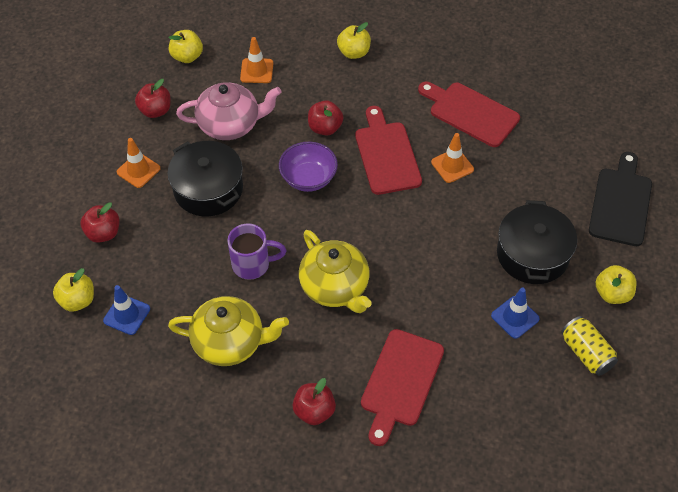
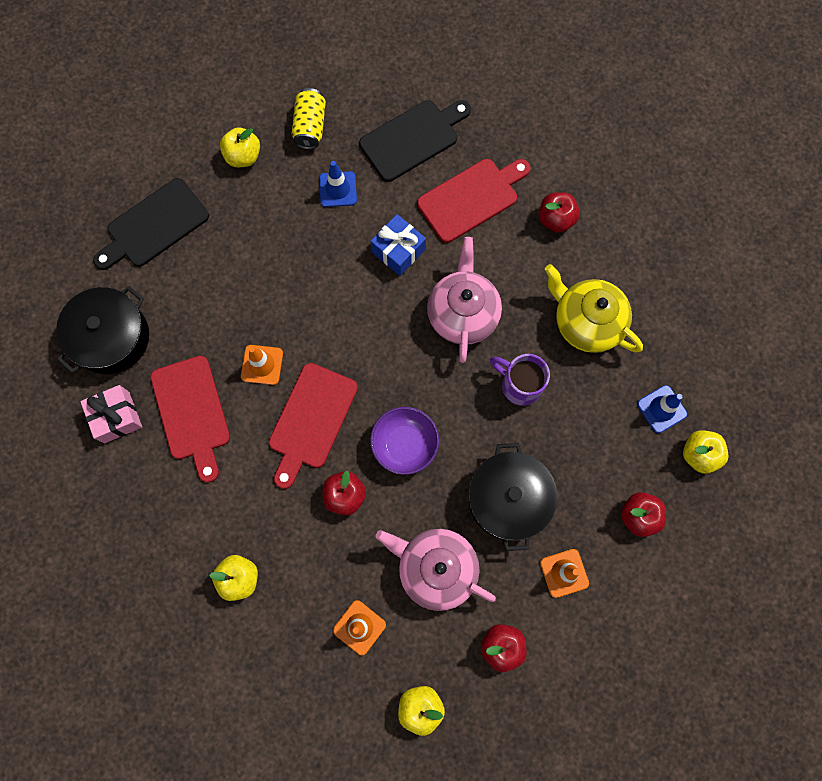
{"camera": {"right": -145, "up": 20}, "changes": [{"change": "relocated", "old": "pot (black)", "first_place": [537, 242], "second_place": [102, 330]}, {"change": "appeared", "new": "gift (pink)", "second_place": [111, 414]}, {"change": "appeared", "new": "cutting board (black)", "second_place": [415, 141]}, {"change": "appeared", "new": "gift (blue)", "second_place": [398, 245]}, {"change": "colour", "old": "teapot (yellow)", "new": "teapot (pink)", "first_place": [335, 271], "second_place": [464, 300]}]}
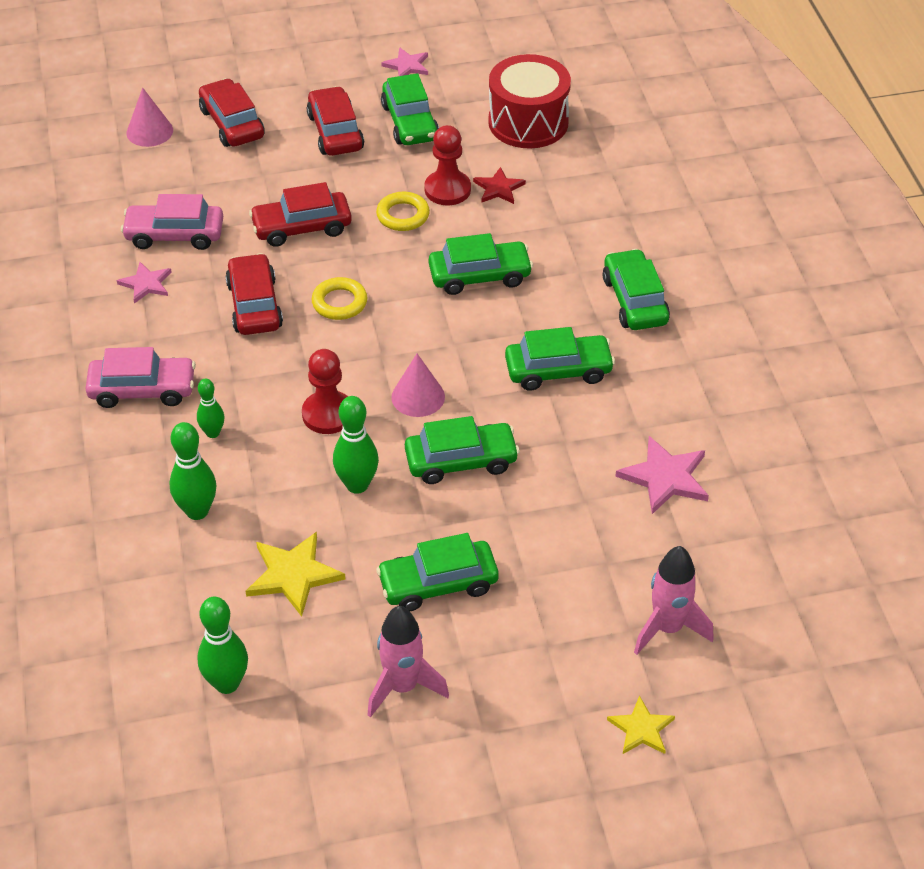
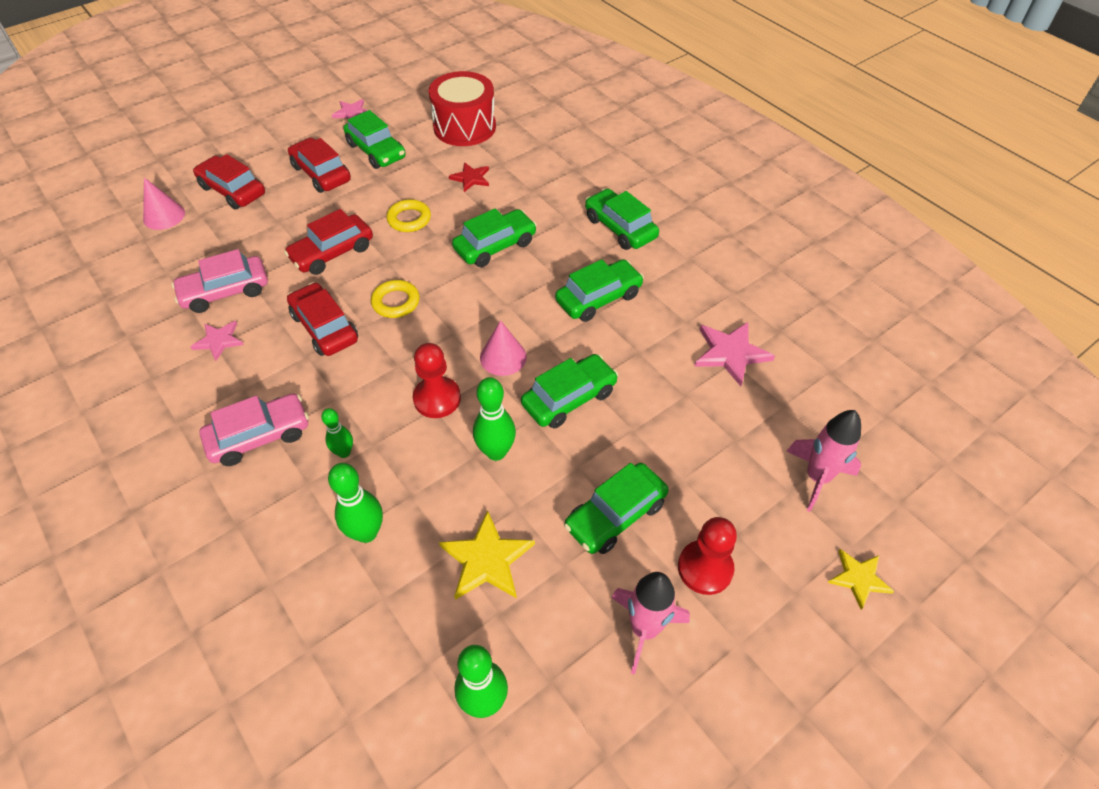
{"camera": {"right": -25, "up": 5}, "changes": [{"change": "relocated", "old": "pawn (red)", "first_place": [447, 165], "second_place": [707, 556]}]}
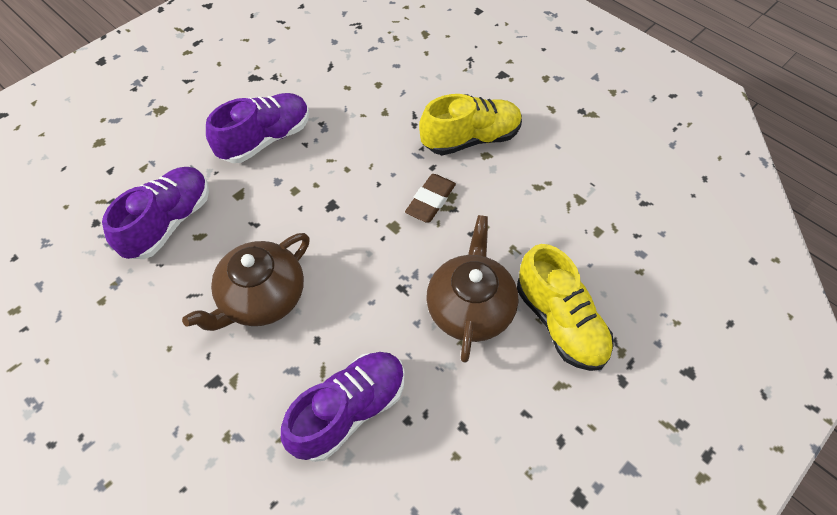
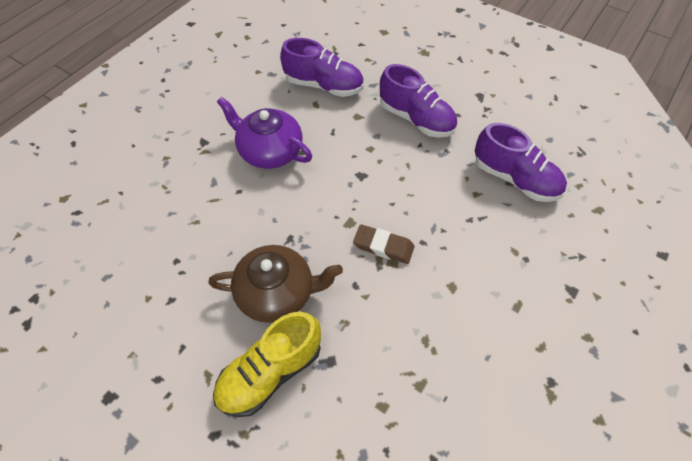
{"camera": {"right": 80, "up": 0}, "changes": [{"change": "colour", "old": "teapot (brown)", "new": "teapot (purple)", "first_place": [246, 282], "second_place": [264, 133]}, {"change": "relocated", "old": "shoe (purple)", "first_place": [343, 407], "second_place": [521, 162]}, {"change": "missing", "old": "shoe (yellow)", "first_place": [470, 124]}]}
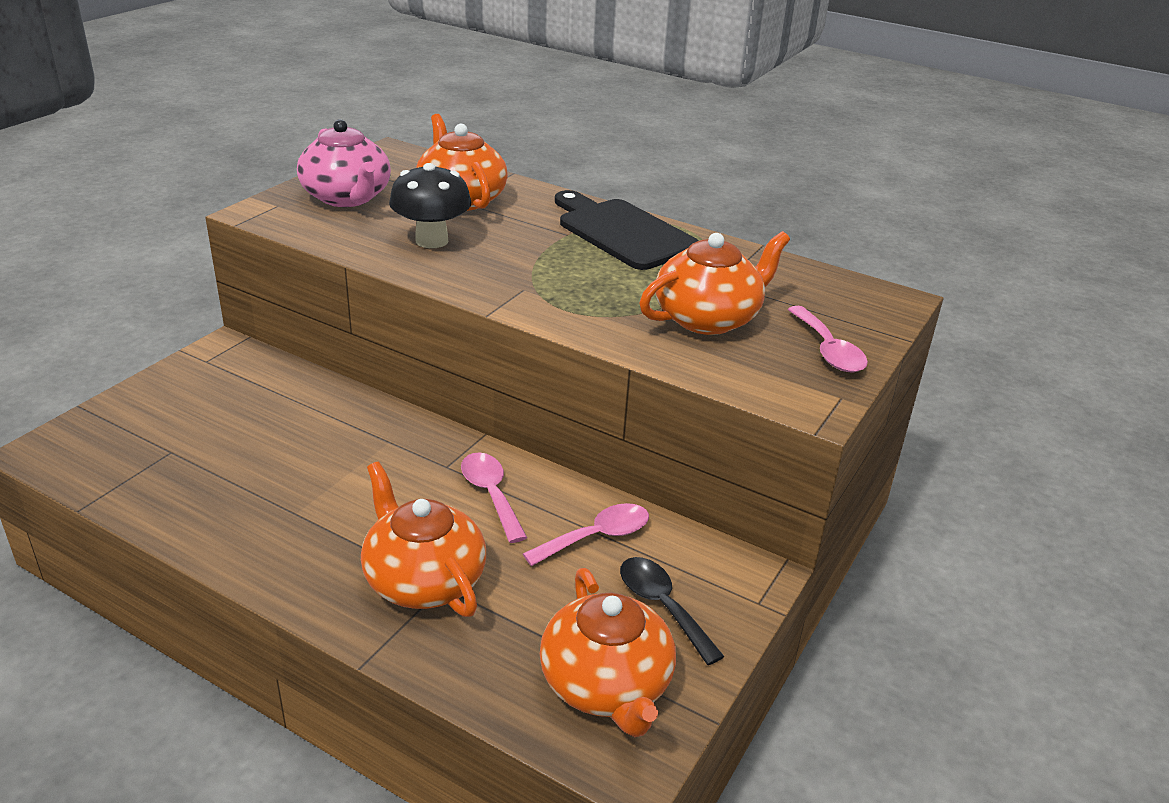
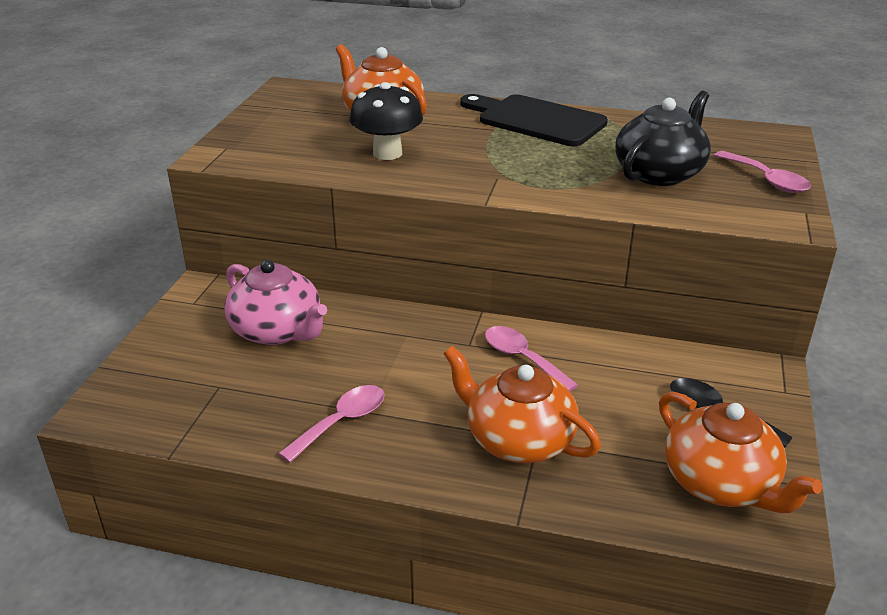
{"camera": {"right": -15, "up": 0}, "changes": [{"change": "relocated", "old": "teapot (pink)", "first_place": [344, 163], "second_place": [275, 302]}, {"change": "relocated", "old": "spoon (pink)", "first_place": [586, 534], "second_place": [331, 424]}, {"change": "colour", "old": "teapot (orange)", "new": "teapot (black)", "first_place": [714, 283], "second_place": [663, 138]}]}
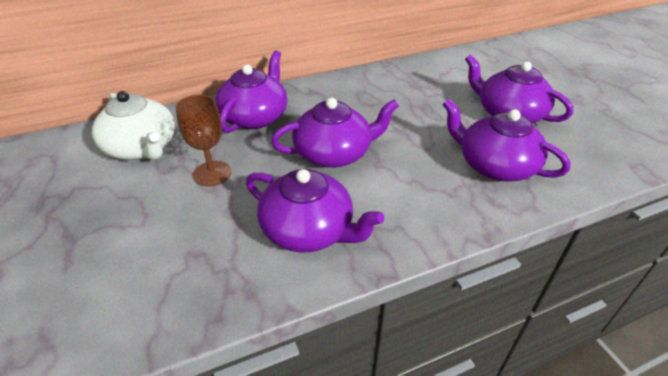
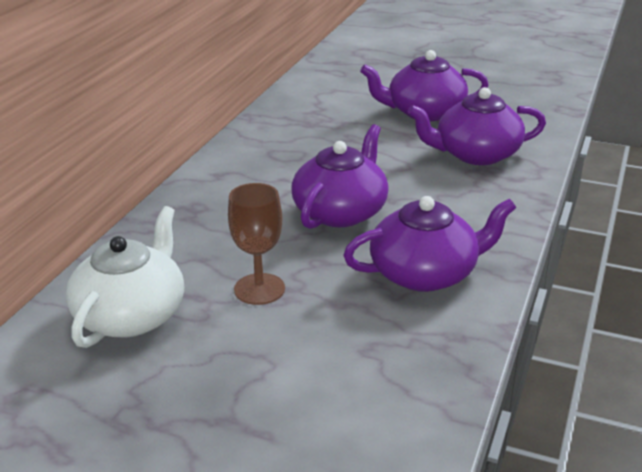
{"camera": {"right": -45, "up": -10}, "changes": [{"change": "spun", "old": "teapot (white)", "first_place": [133, 125], "second_place": [125, 277], "degrees": -75}, {"change": "missing", "old": "teapot (purple)", "first_place": [251, 92]}]}
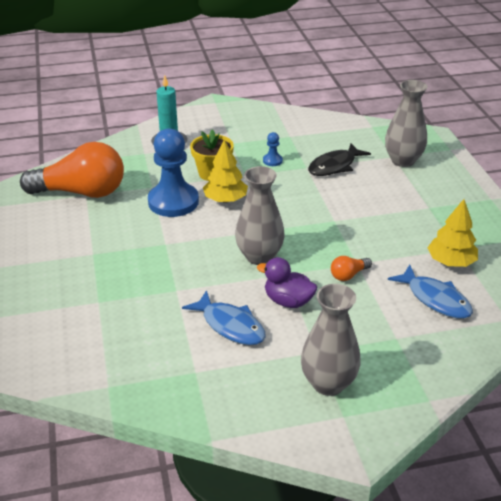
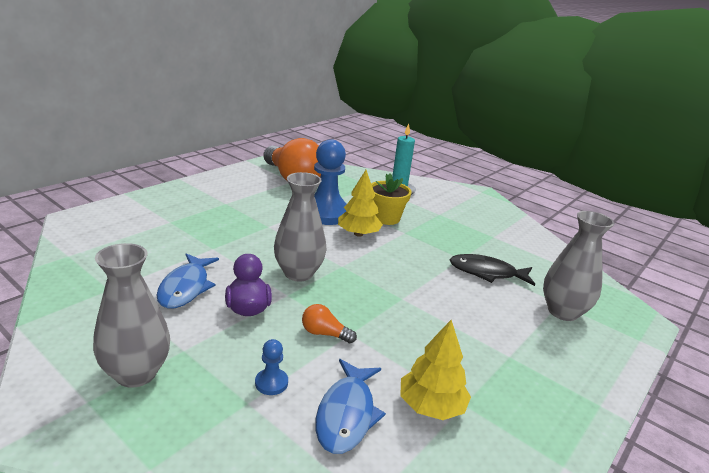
{"camera": {"right": 50, "up": -10}, "changes": [{"change": "relocated", "old": "pawn (blue)", "first_place": [273, 149], "second_place": [271, 367]}]}
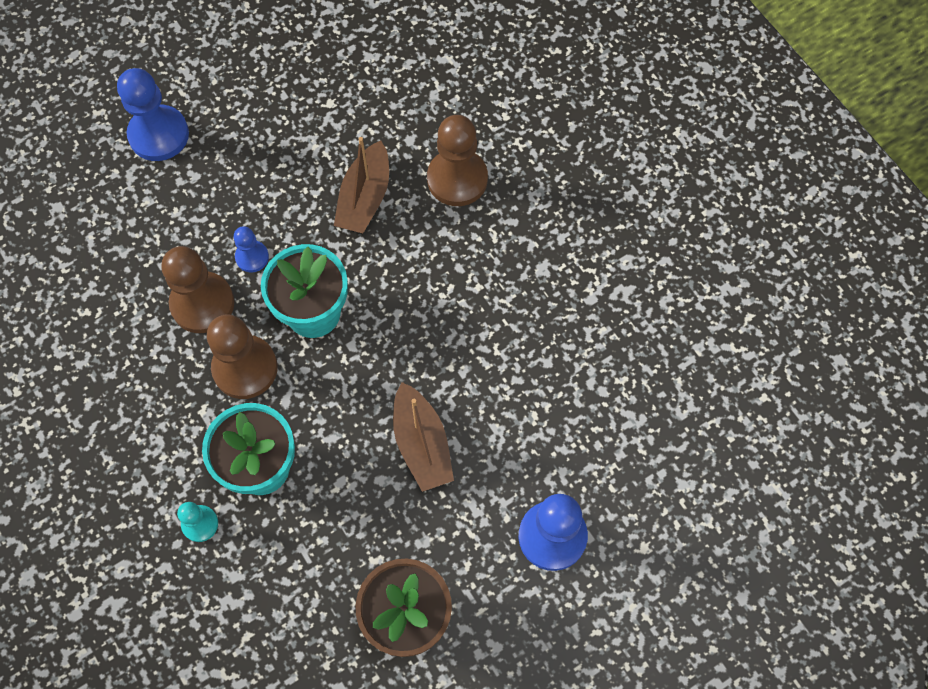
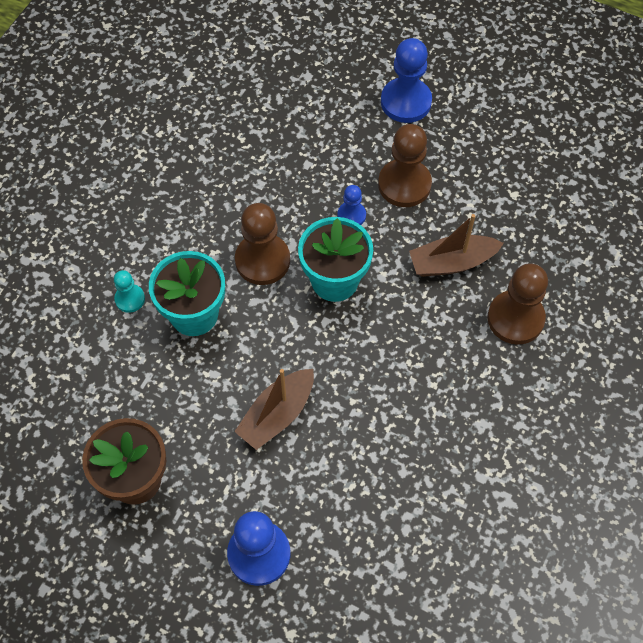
{"camera": {"right": 60, "up": -5}, "changes": [{"change": "relocated", "old": "pawn (brown)", "first_place": [197, 289], "second_place": [405, 165]}]}
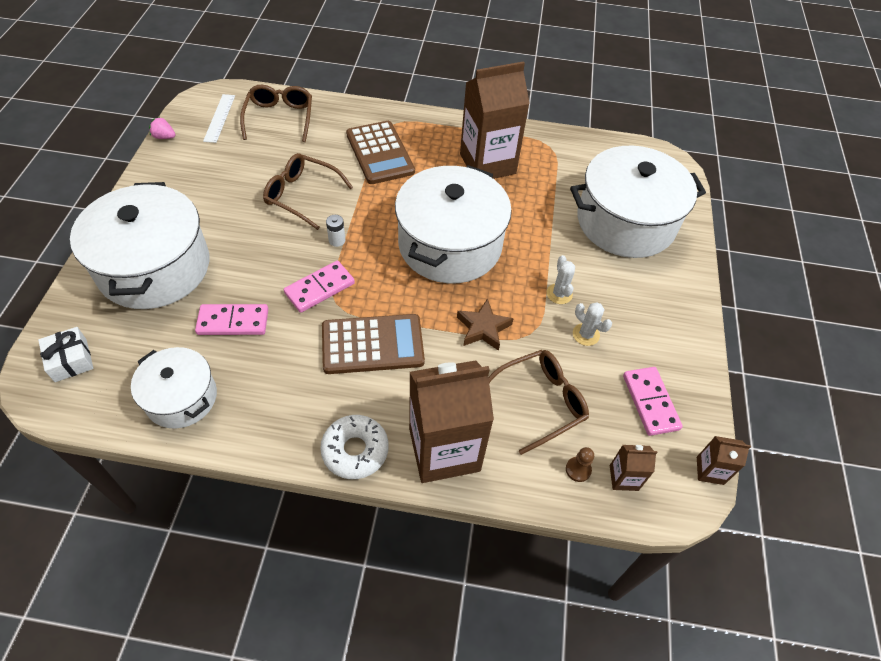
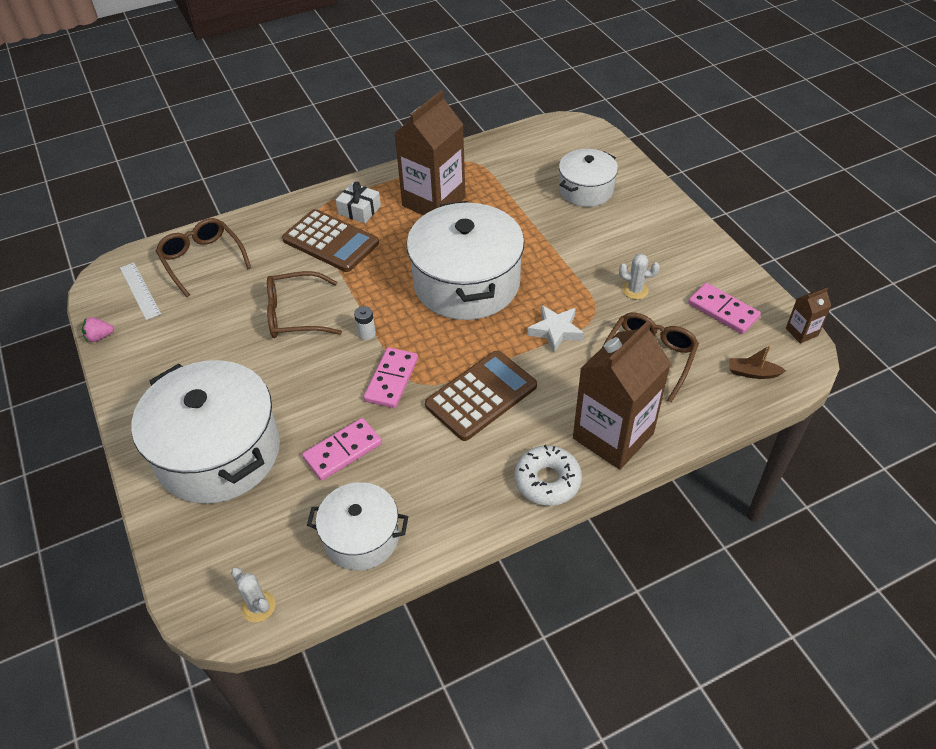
{"camera": {"right": -30, "up": -5}, "changes": [{"change": "relocated", "old": "cactus (white)", "first_place": [561, 279], "second_place": [253, 595]}, {"change": "relocated", "old": "gift (white)", "first_place": [66, 354], "second_place": [358, 202]}, {"change": "colour", "old": "star (brown)", "new": "star (white)", "first_place": [485, 324], "second_place": [555, 329]}, {"change": "size", "old": "pot (white)", "first_place": [638, 202], "second_place": [588, 178], "factor": 0.56}, {"change": "exchanged", "old": "carton (brown)", "new": "boat (brown)", "first_place": [634, 468], "second_place": [758, 362]}, {"change": "missing", "old": "pawn (brown)", "first_place": [580, 464]}]}
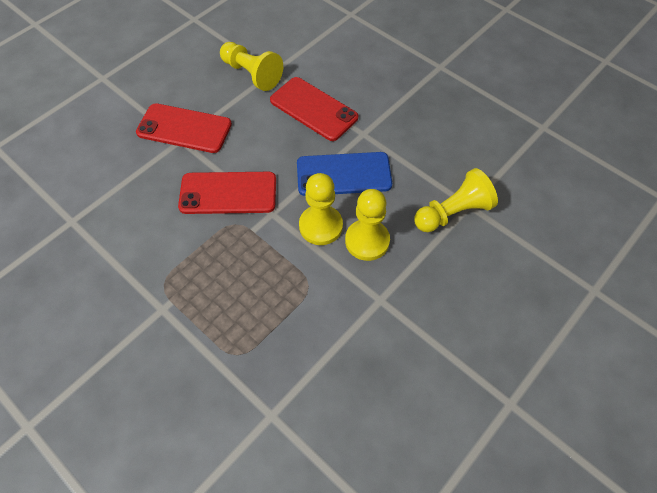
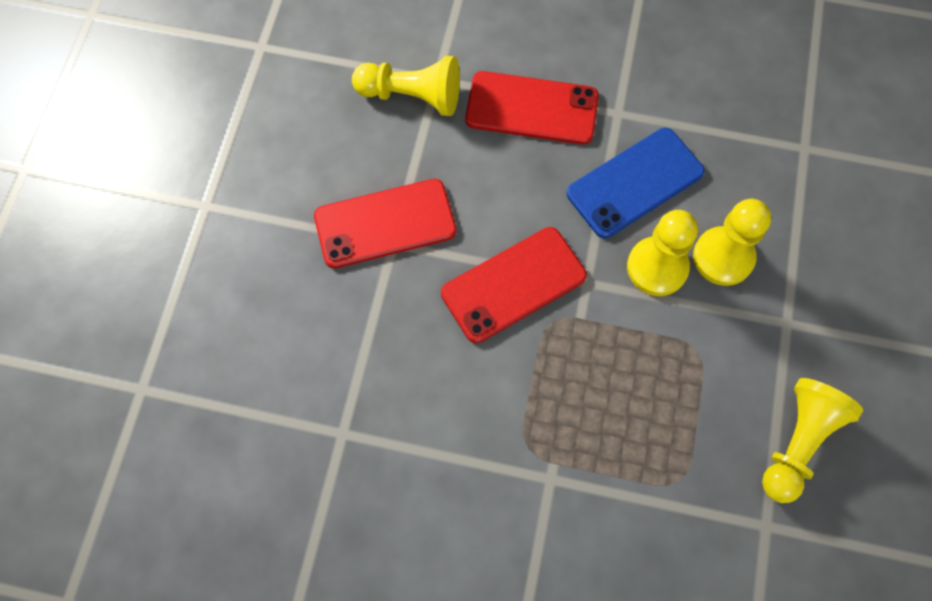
{"camera": {"right": -30, "up": 10}, "changes": [{"change": "relocated", "old": "pawn (yellow)", "first_place": [456, 200], "second_place": [812, 440]}]}
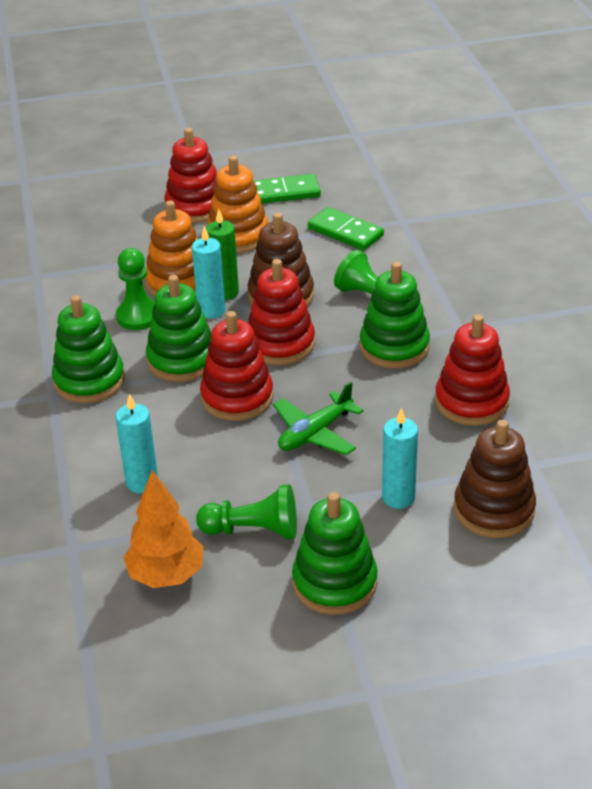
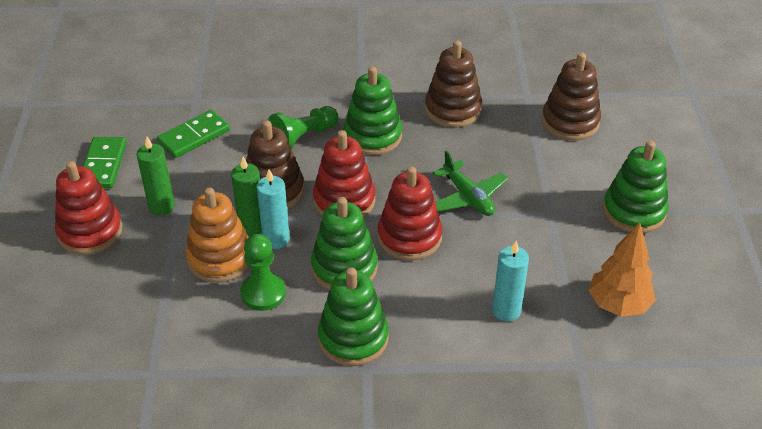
{"camera": {"right": -80, "up": 5}, "changes": [{"change": "exchanged", "old": "stacking toy (orange)", "new": "candle (green)", "first_place": [238, 204], "second_place": [155, 176]}, {"change": "colour", "old": "stacking toy (red)", "new": "stacking toy (brown)", "first_place": [472, 370], "second_place": [453, 83]}, {"change": "missing", "old": "pawn (green)", "first_place": [246, 512]}, {"change": "missing", "old": "candle (turquoise)", "first_place": [400, 458]}]}
